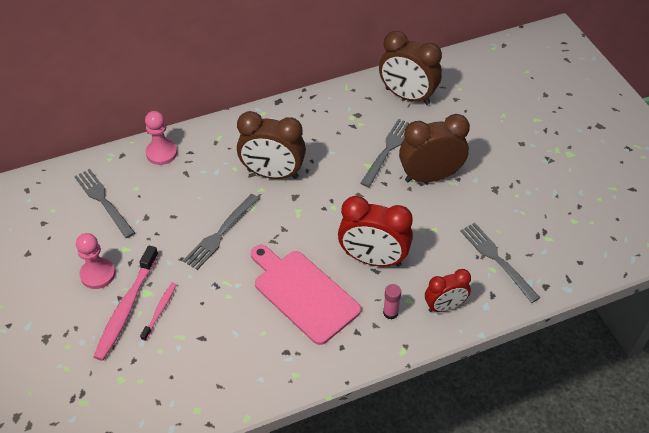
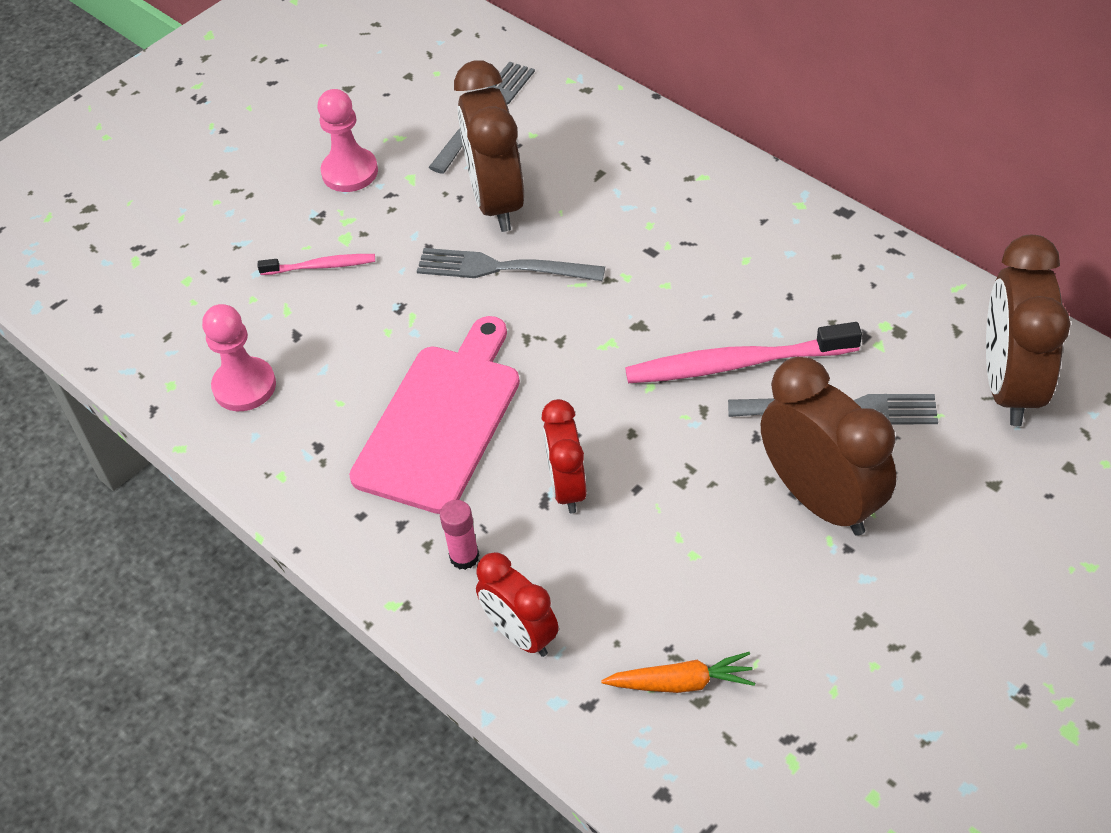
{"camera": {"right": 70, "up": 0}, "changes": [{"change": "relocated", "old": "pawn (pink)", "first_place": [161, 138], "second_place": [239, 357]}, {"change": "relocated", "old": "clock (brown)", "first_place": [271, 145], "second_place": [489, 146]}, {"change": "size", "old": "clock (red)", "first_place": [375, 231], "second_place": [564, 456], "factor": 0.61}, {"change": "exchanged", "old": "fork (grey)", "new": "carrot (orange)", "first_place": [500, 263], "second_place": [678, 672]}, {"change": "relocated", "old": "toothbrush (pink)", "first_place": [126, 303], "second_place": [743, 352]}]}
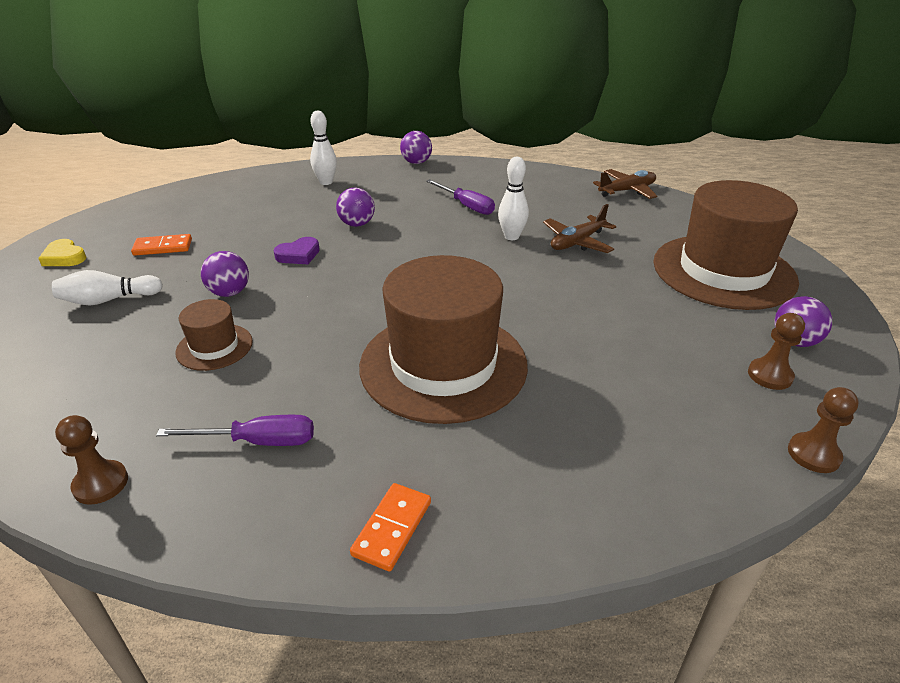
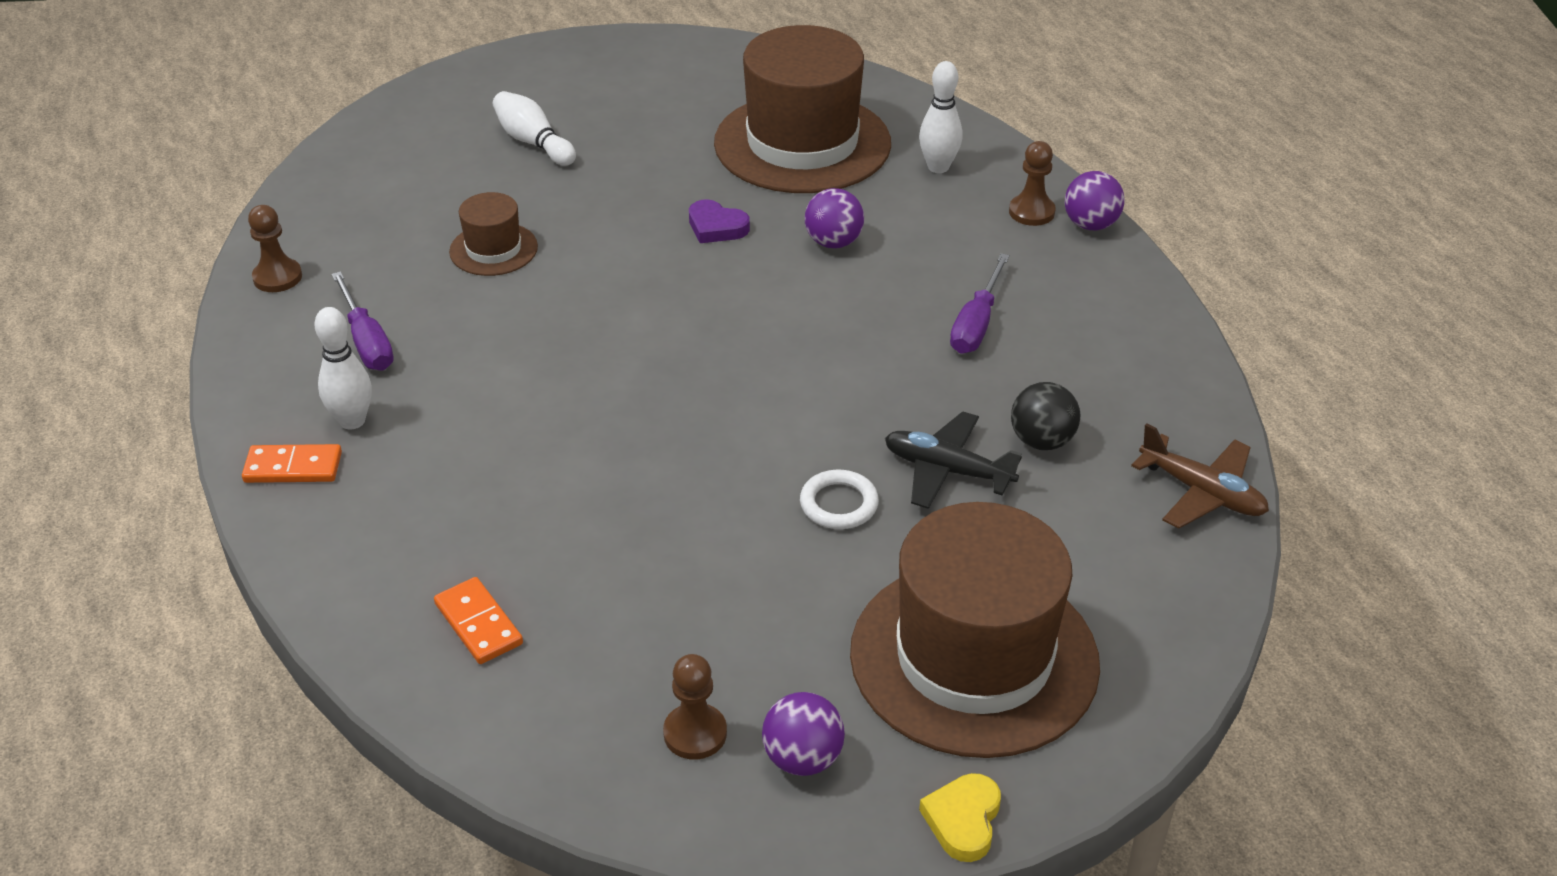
{"camera": {"right": 65, "up": 5}, "changes": [{"change": "relocated", "old": "bowling pin (white)", "first_place": [513, 198], "second_place": [343, 368]}, {"change": "relocated", "old": "domino (orange)", "first_place": [161, 245], "second_place": [478, 620]}, {"change": "relocated", "old": "hat (brown)", "first_place": [443, 339], "second_place": [802, 109]}, {"change": "appeared", "new": "ring (white)", "second_place": [839, 499]}, {"change": "colour", "old": "plane (brown)", "new": "plane (black)", "first_place": [579, 228], "second_place": [953, 460]}, {"change": "relocated", "old": "heart (yellow)", "first_place": [62, 252], "second_place": [960, 817]}, {"change": "relocated", "old": "pawn (brown)", "first_place": [823, 430], "second_place": [1032, 183]}, {"change": "appeared", "new": "ball (black)", "second_place": [1045, 416]}, {"change": "missing", "old": "ball (purple)", "first_place": [225, 274]}]}
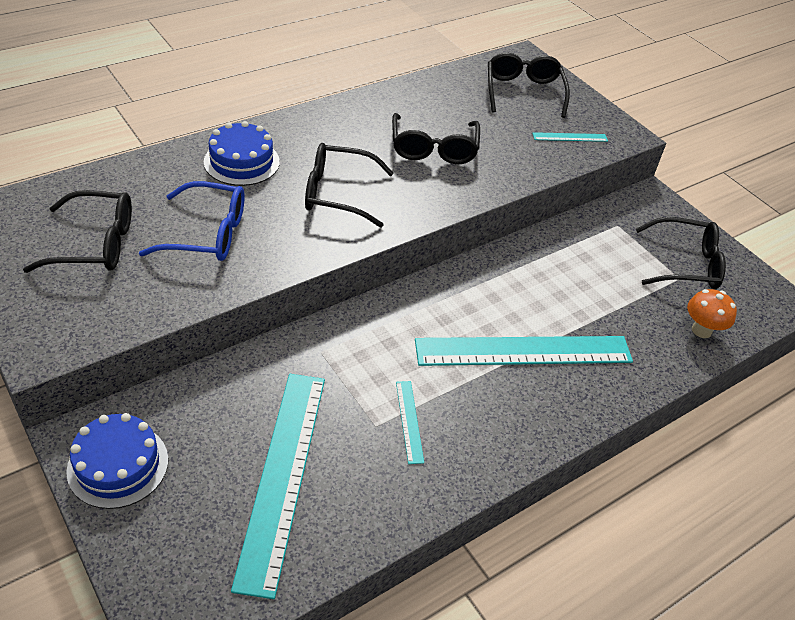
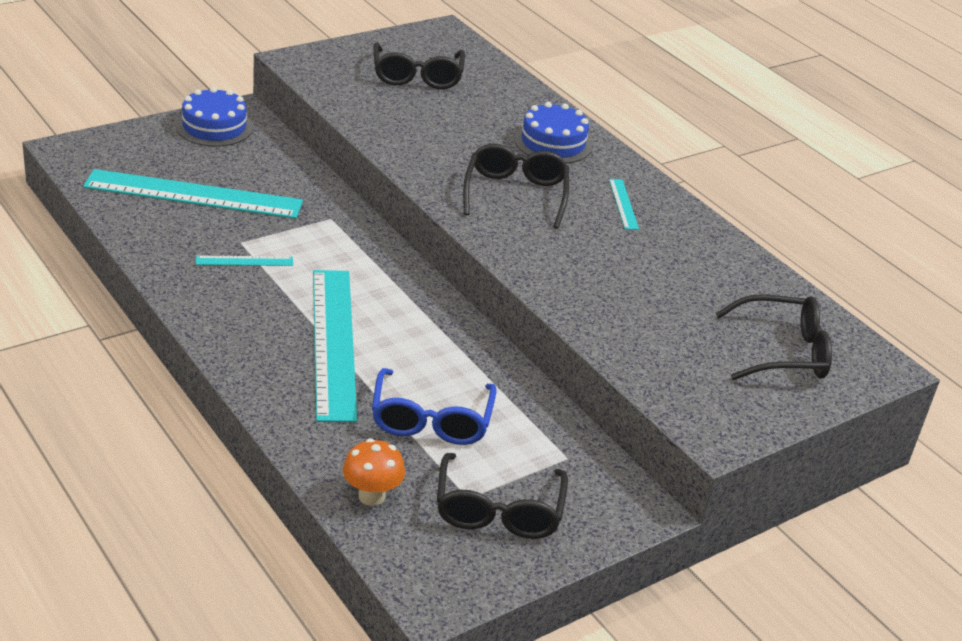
{"camera": {"right": 90, "up": -10}, "changes": [{"change": "relocated", "old": "glasses (blue)", "first_place": [192, 221], "second_place": [434, 406]}, {"change": "relocated", "old": "ruler (turquoise)", "first_place": [570, 137], "second_place": [624, 204]}, {"change": "missing", "old": "glasses (black)", "first_place": [436, 138]}]}
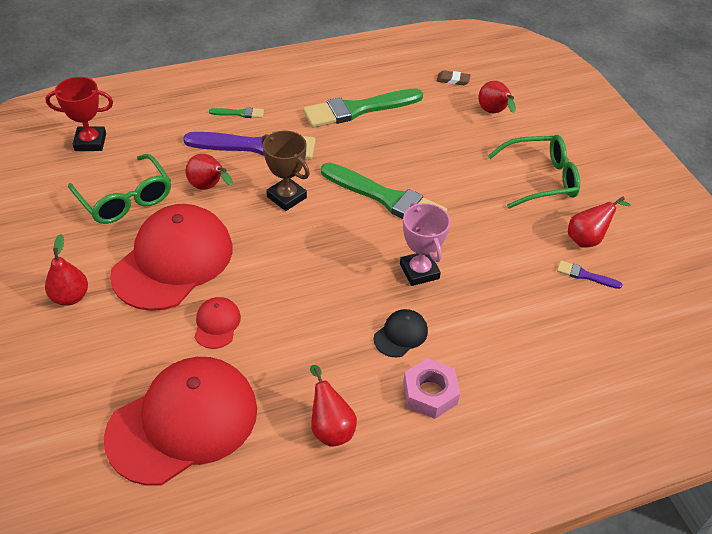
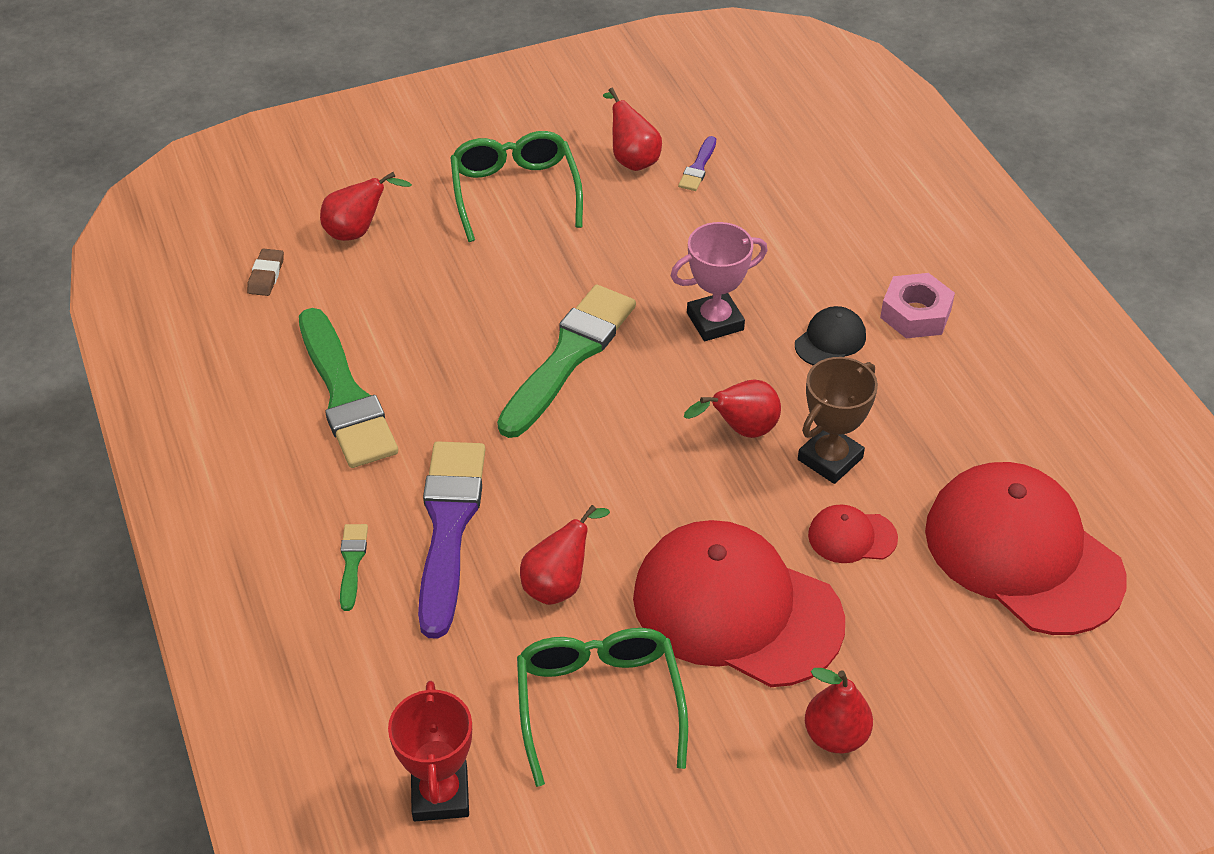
{"camera": {"right": -90, "up": 0}, "changes": [{"change": "spun", "old": "glasses (green)", "first_place": [119, 189], "second_place": [602, 707], "degrees": -60}, {"change": "relocated", "old": "pear (red)", "first_place": [333, 406], "second_place": [732, 408]}, {"change": "spun", "old": "cap (black)", "first_place": [401, 333], "second_place": [830, 336], "degrees": 90}, {"change": "relocated", "old": "trophy (brown)", "first_place": [286, 171], "second_place": [838, 420]}]}
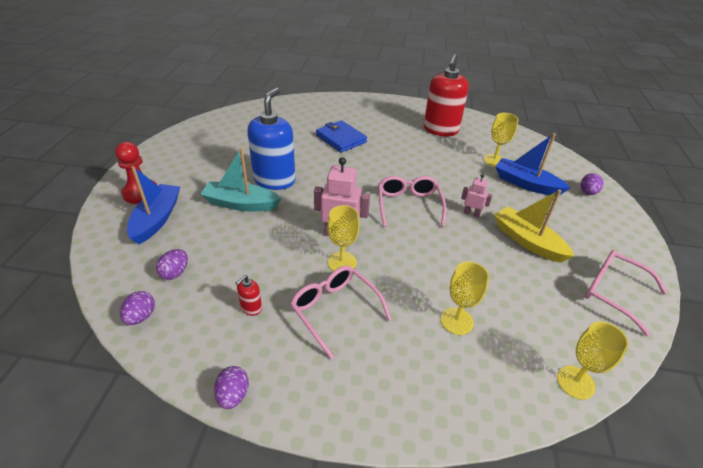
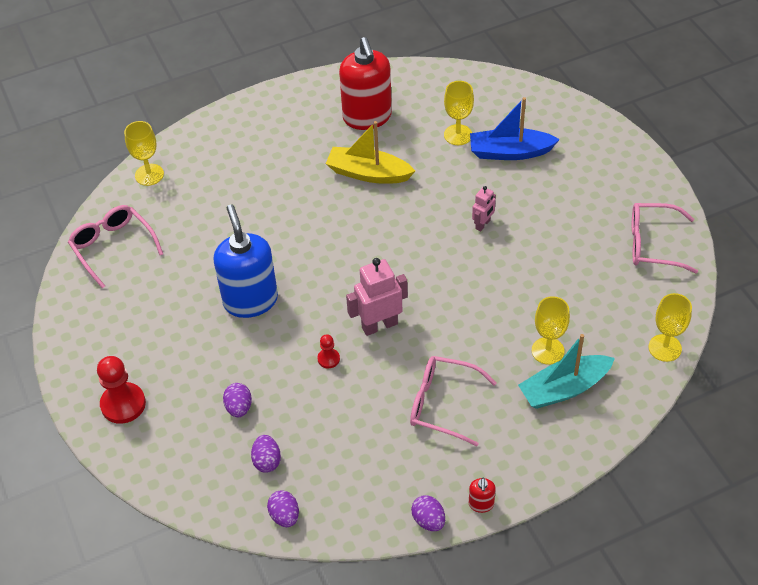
{"camera": {"right": -30, "up": 10}, "changes": [{"change": "relocated", "old": "glasses (pink)", "first_place": [412, 201], "second_place": [115, 247]}, {"change": "relocated", "old": "goblet (yellow)", "first_place": [343, 238], "second_place": [144, 153]}, {"change": "relocated", "old": "egg (purple)", "first_place": [592, 184], "second_place": [237, 400]}, {"change": "appeared", "new": "pawn (red)", "second_place": [328, 351]}, {"change": "relocated", "old": "boat (yellow)", "first_place": [534, 226], "second_place": [370, 152]}, {"change": "relocated", "old": "soap dispenser (red)", "first_place": [249, 295], "second_place": [482, 495]}, {"change": "spun", "old": "robot (pink)", "first_place": [477, 195], "second_place": [484, 208], "degrees": 135}, {"change": "relocated", "old": "boat (turquoise)", "first_place": [241, 179], "second_place": [566, 371]}, {"change": "missing", "old": "boat (blue)", "first_place": [153, 205]}, {"change": "missing", "old": "wallet (blue)", "first_place": [341, 136]}]}
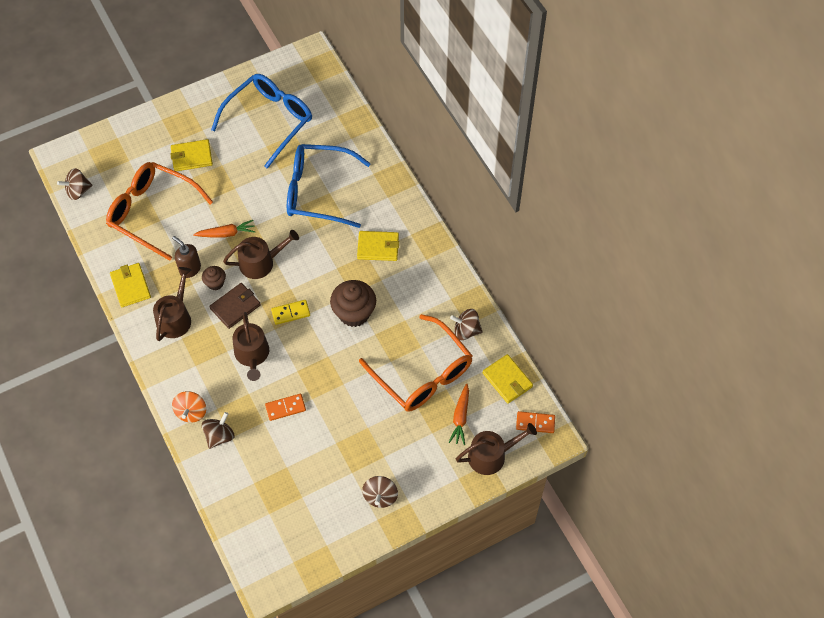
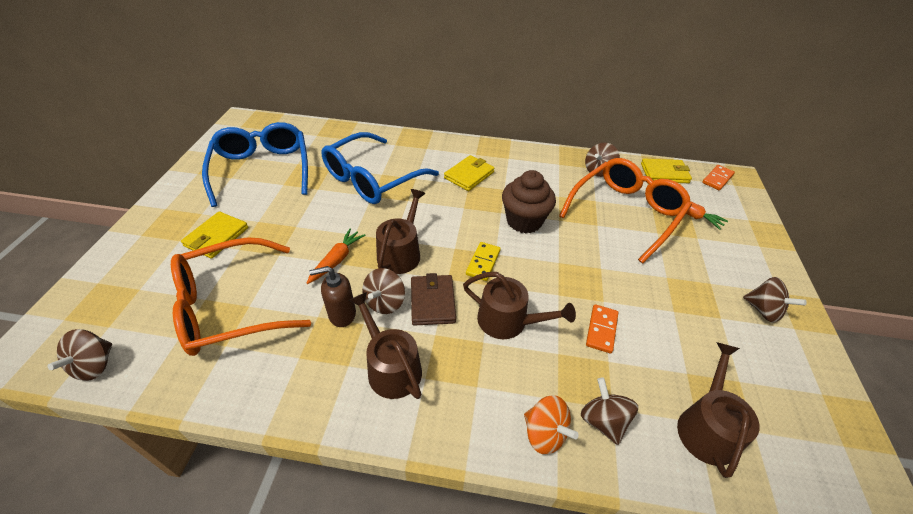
{"camera": {"right": -55, "up": -15}, "changes": [{"change": "exchanged", "old": "cupcake (brown)", "new": "spinning top (brown)", "first_place": [214, 278], "second_place": [383, 291]}, {"change": "spun", "old": "glasses (orange)", "first_place": [416, 363], "second_place": [625, 210], "degrees": -45}, {"change": "relocated", "old": "watering can (brown)", "first_place": [496, 449], "second_place": [718, 410]}, {"change": "missing", "old": "wallet (yellow)", "first_place": [130, 285]}]}
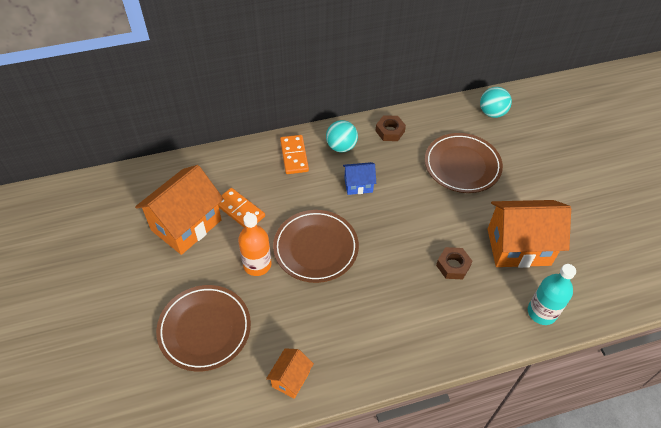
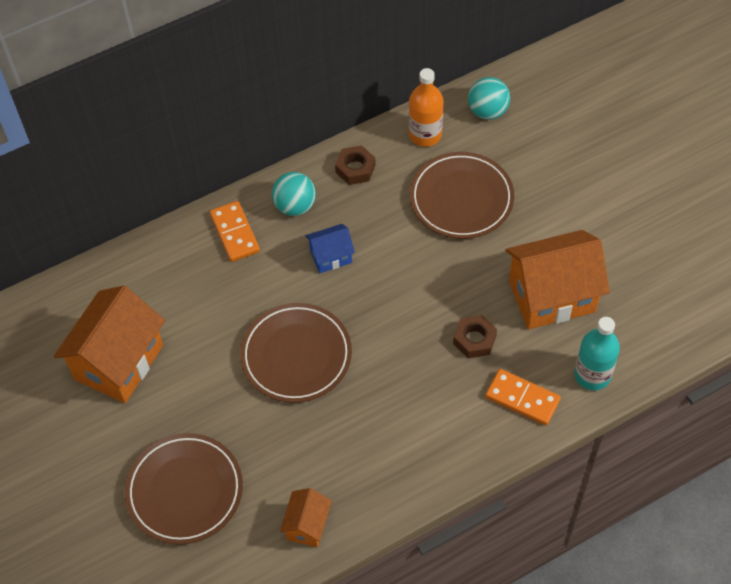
{"camera": {"right": -10, "up": 5}, "changes": [{"change": "relocated", "old": "bottle (orange)", "first_place": [254, 244], "second_place": [426, 107]}, {"change": "relocated", "old": "domino (orange)", "first_place": [241, 208], "second_place": [523, 397]}]}
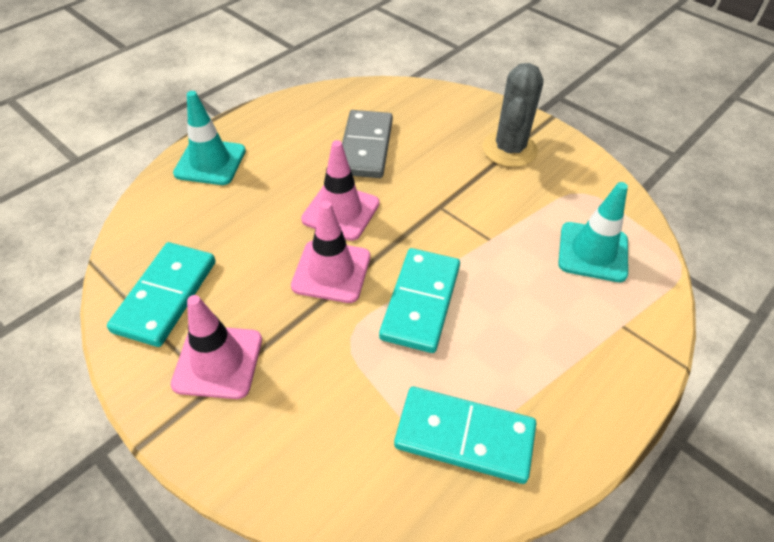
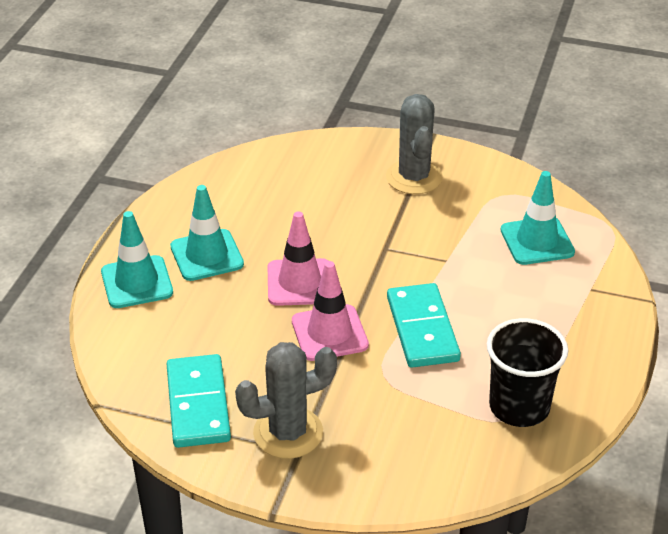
{"camera": {"right": -25, "up": -10}, "changes": [{"change": "appeared", "new": "traffic cone (turquoise)", "second_place": [207, 233]}, {"change": "exchanged", "old": "traffic cone (pink)", "new": "cactus (grey)", "first_place": [216, 347], "second_place": [286, 400]}, {"change": "exchanged", "old": "domino (turquoise)", "new": "cup (black)", "first_place": [465, 435], "second_place": [527, 372]}, {"change": "missing", "old": "domino (grey)", "first_place": [367, 144]}]}
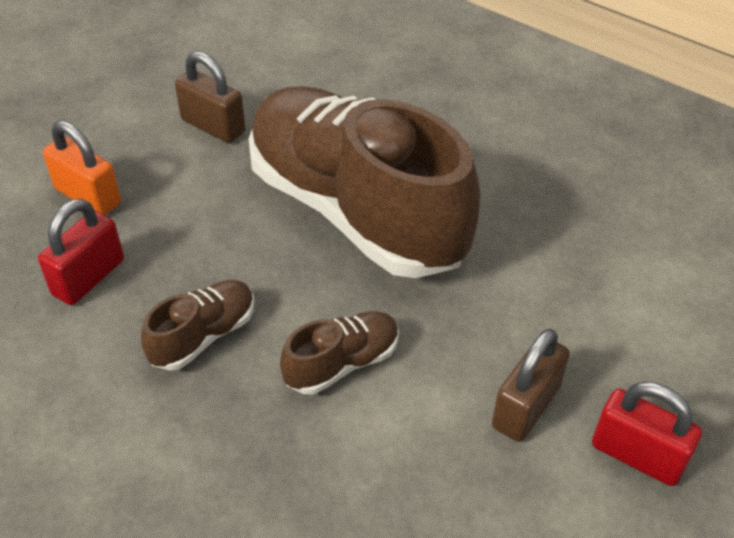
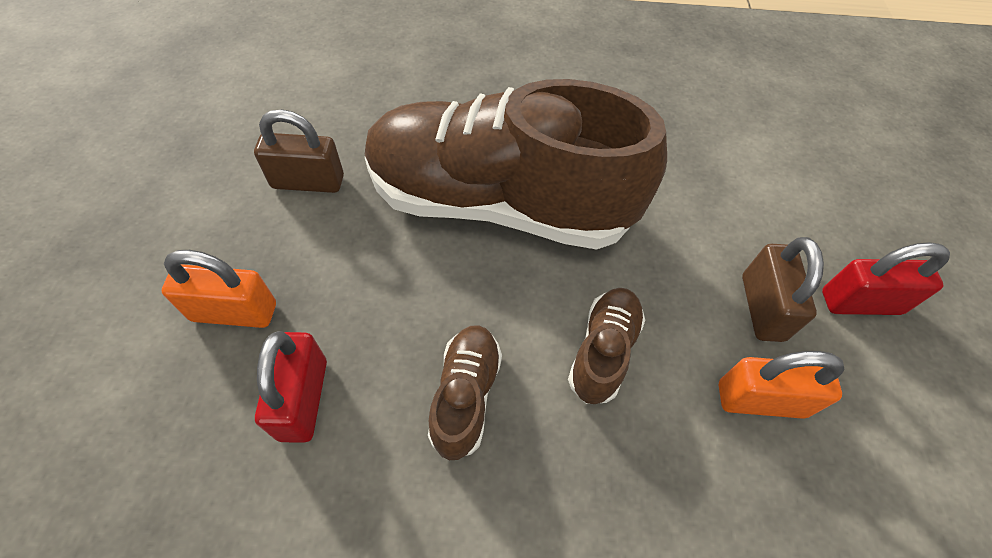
{"camera": {"right": -35, "up": 10}, "changes": [{"change": "appeared", "new": "padlock (orange)", "second_place": [781, 385]}]}
